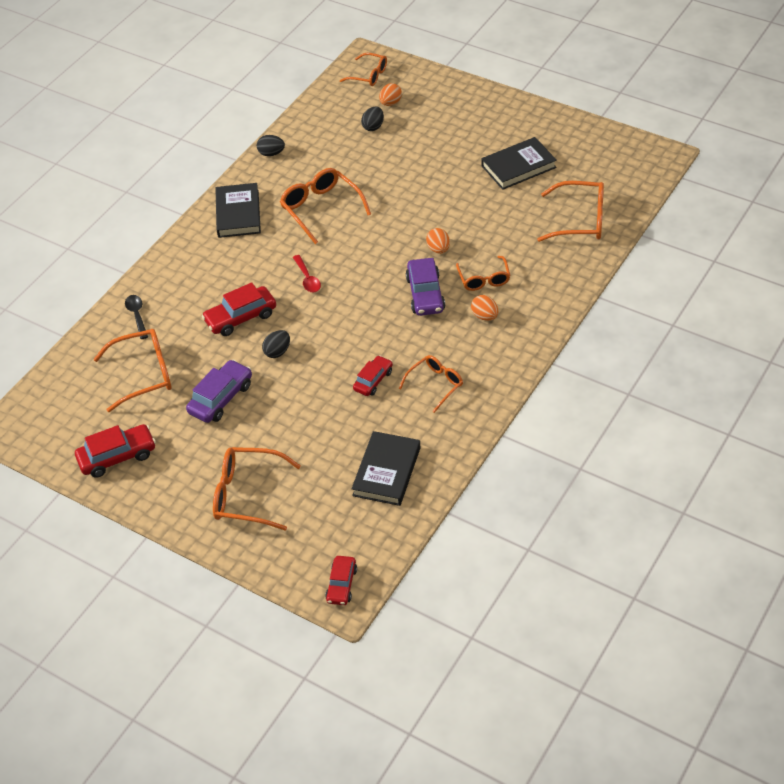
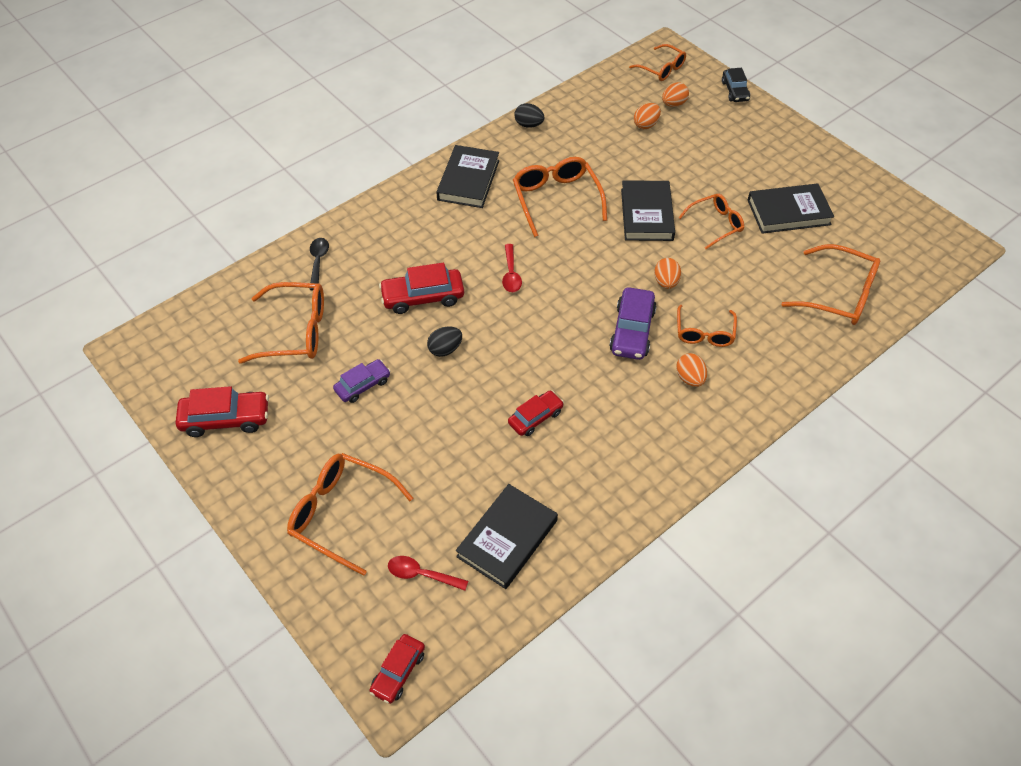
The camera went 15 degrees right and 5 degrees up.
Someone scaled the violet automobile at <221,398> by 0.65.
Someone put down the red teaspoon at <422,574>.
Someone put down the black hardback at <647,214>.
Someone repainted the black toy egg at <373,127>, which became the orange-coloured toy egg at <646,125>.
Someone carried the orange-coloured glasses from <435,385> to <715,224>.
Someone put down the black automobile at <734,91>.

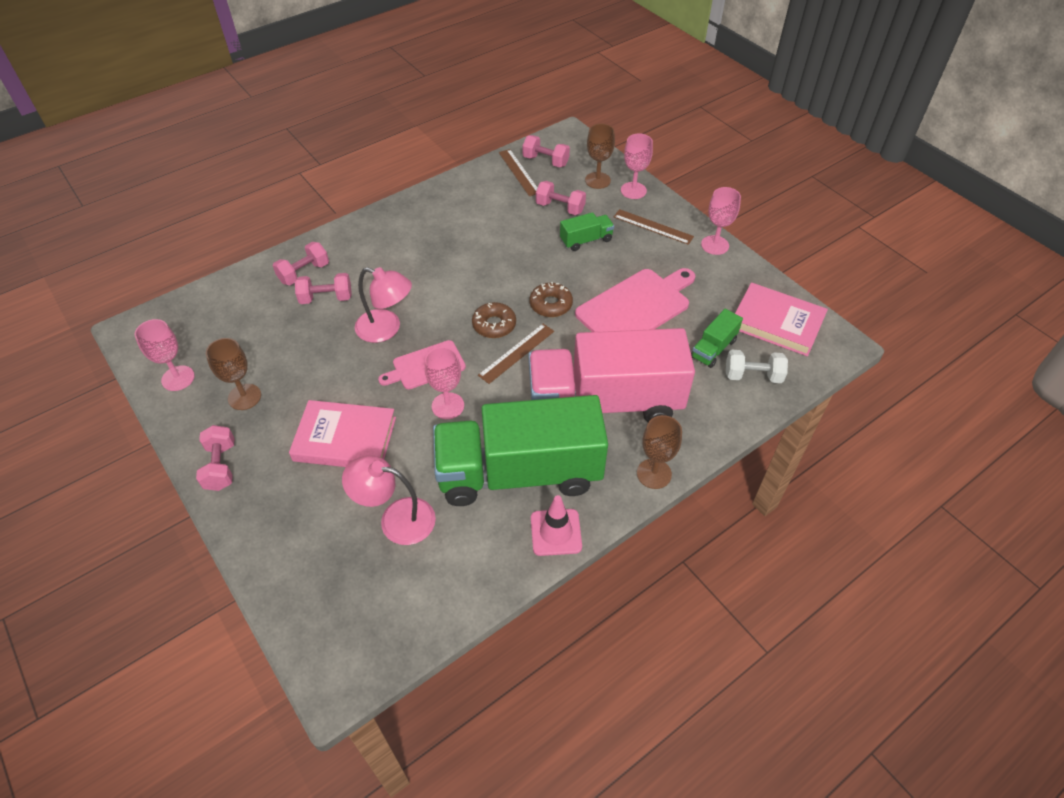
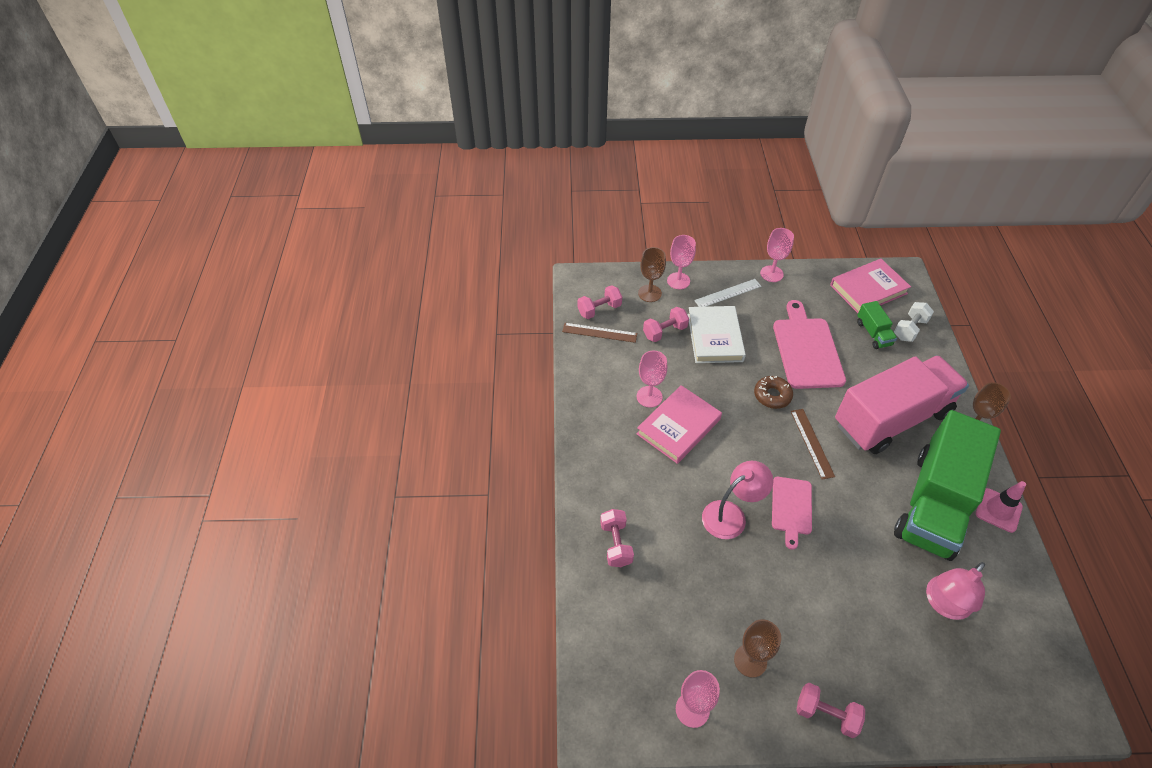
The camera went 55 degrees left and 0 degrees up.
Someone carried the rose-pink goblet from <448,406> to <649,396>.
Someone carried the rose-pink hardback from <345,439> to <678,427>.
Someone swapped the leaf-green truck at <586,240> for the pure white hardback at <714,337>.
Someone repainted the russet ruler at <653,227>, which became the pure white ruler at <728,293>.
Someone rotated the rose-pink truck at <604,402> by 150 degrees counterclockwise.
Someone took away the rose-pink dumbbell at <326,298>.
Someone took away the russet glazed donut at <494,325>.

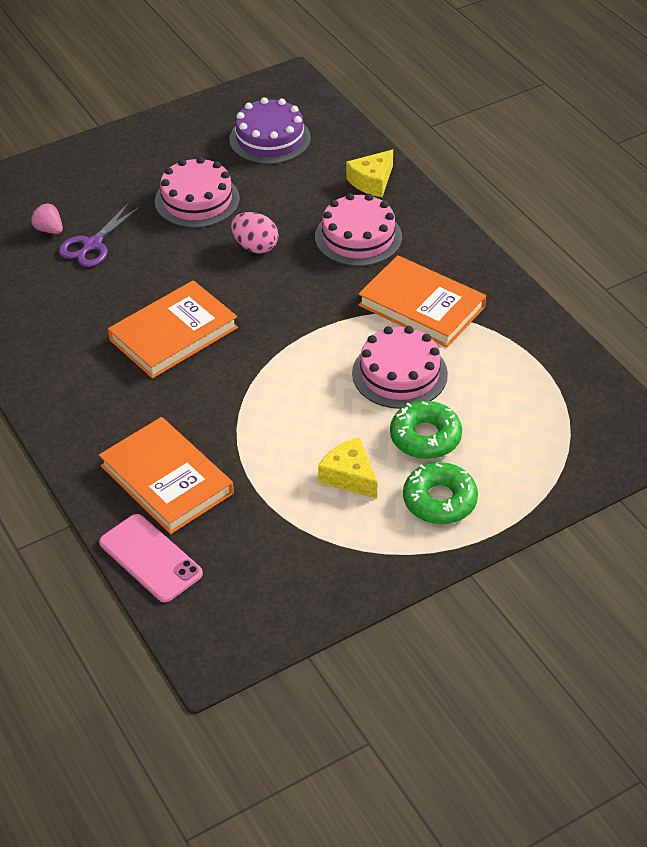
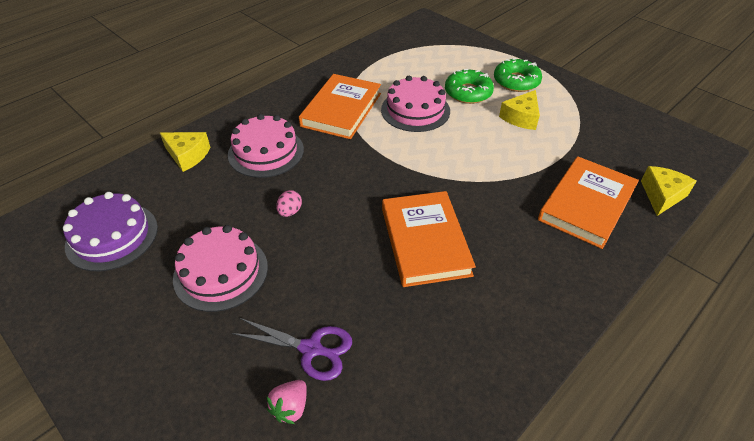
The camera went 105 degrees left and 0 degrees up.
Someone scaled the rose-pink toy egg at <255,247> by 0.63.
Someone rotated the orange-coloured hardback at <173,334> by 45 degrees clockwise.
Someone swapped the rose-pink phone at <150,558> for the yellow cheese wedge at <662,195>.

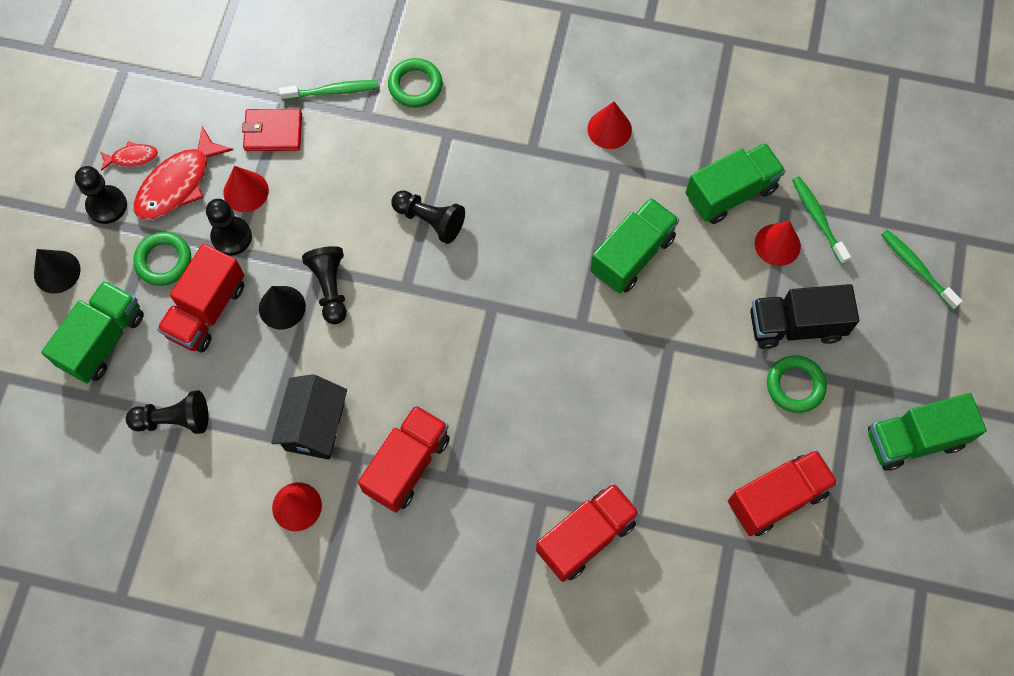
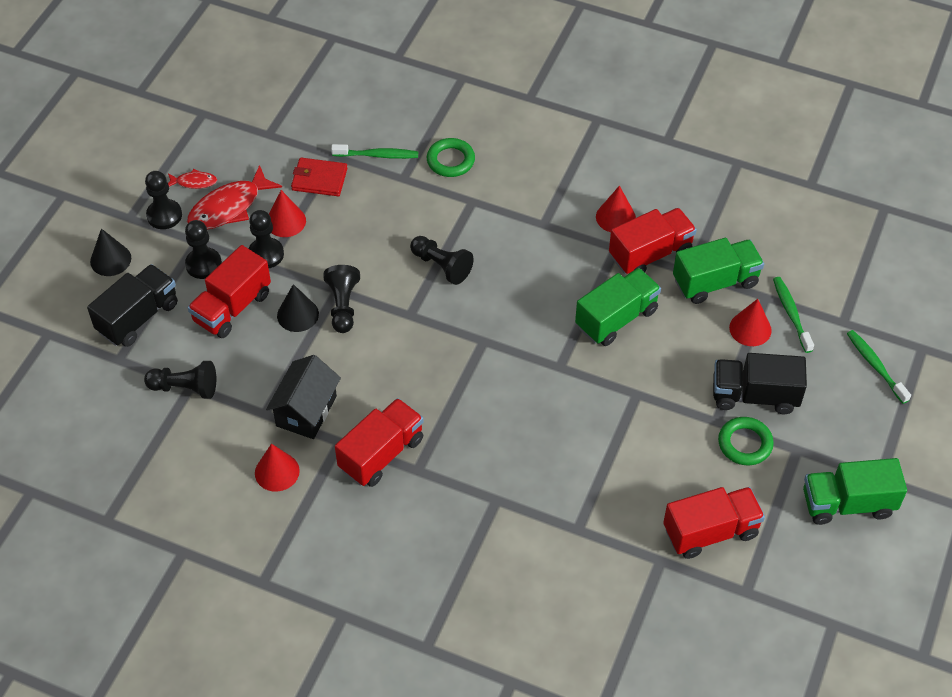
The camera went 10 degrees right and 15 degrees down.
Someone repainted the leaf-green truck at <103,340>, which became the black truck at <138,317>.
Someone swapped the leaf-green torus at <164,261> for the black pawn at <203,264>.
Someone carried the red truck from <586,536> to <650,254>.

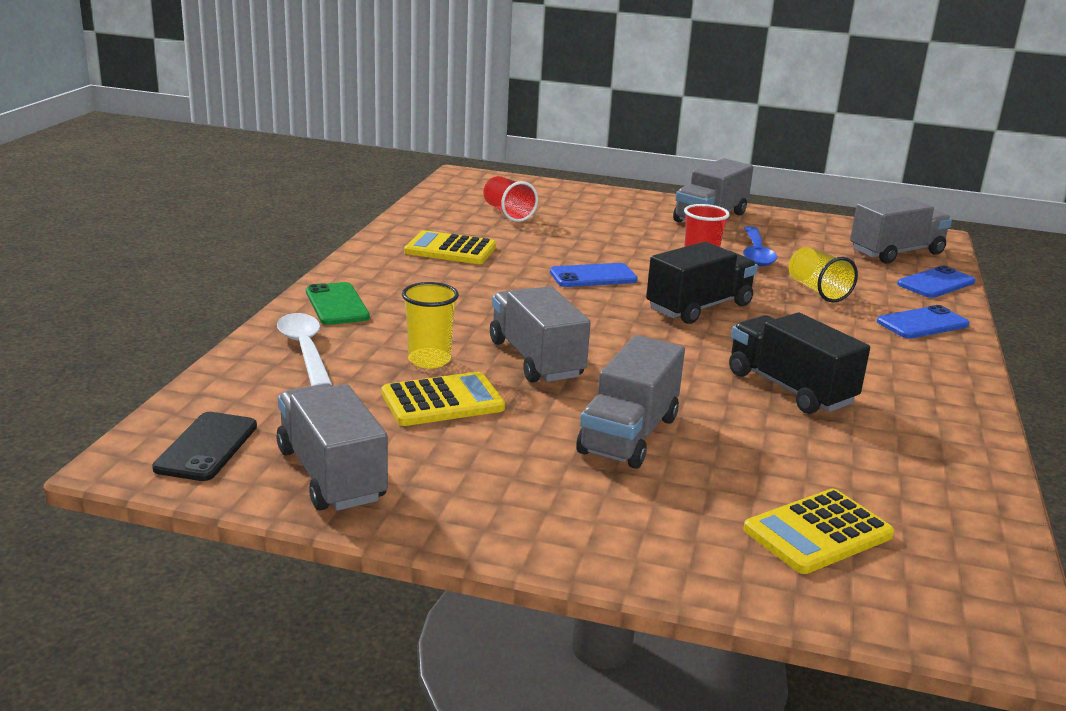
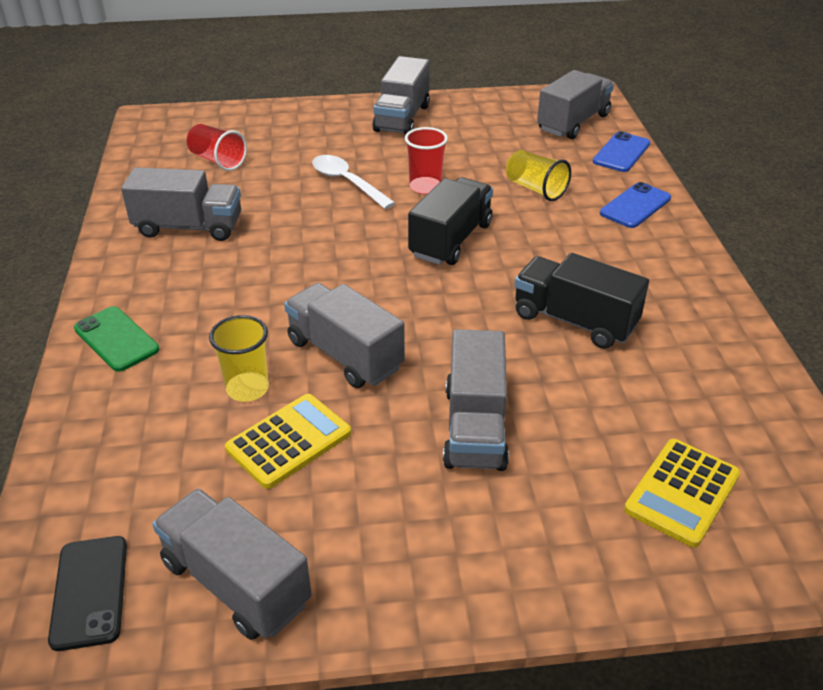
The camera went 20 degrees left and 15 degrees up.
Someone swapped the yellow pocket calculator at <450,249> for the grey truck at <189,227>.
Someone carried the pure white teaspoon from <305,350> to <347,182>.
Someone took away the cobalt phone at <593,276>.
Someone took away the cobalt teaspoon at <756,254>.

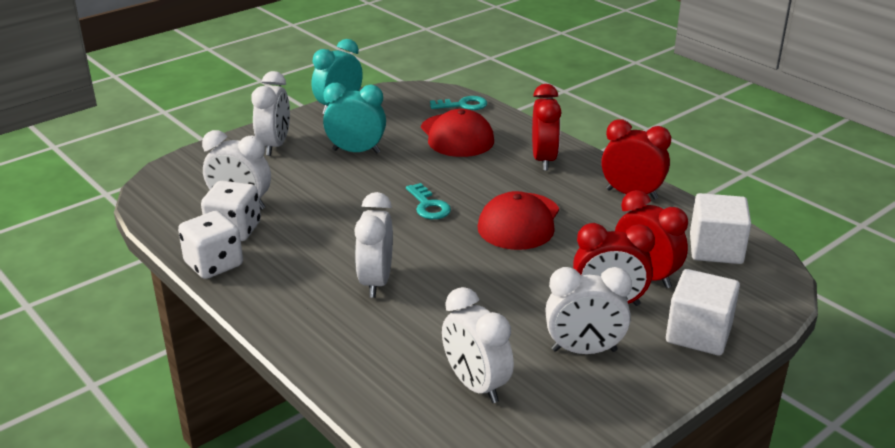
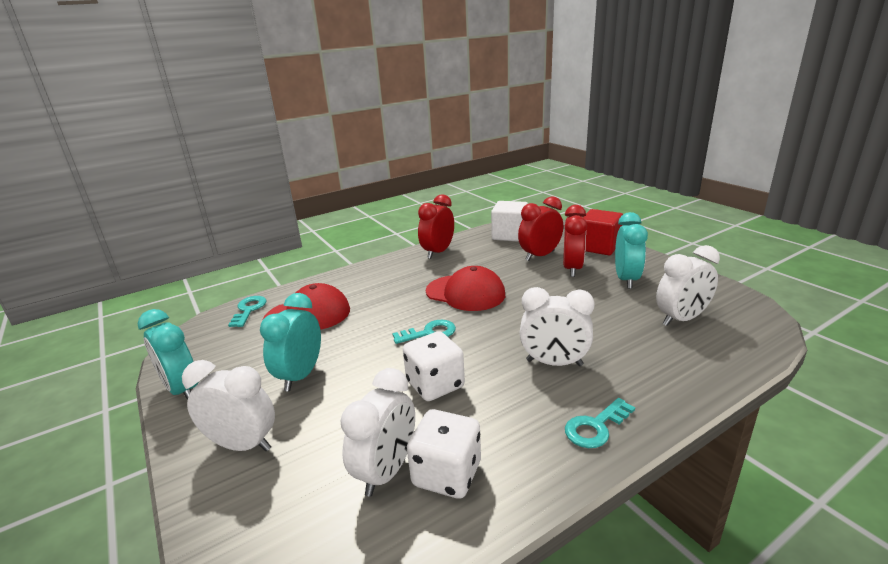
The camera went 80 degrees left and 5 degrees down.
Someone carried the pure white game die from <214,264> to <435,385>.
Someone put down the turquoise latchkey at <596,427>.
Someone repainted the pure white block at <698,334>, which became the red block at <599,247>.
Someone repainted the pure white bedside clock at <584,350>, which became the turquoise bedside clock at <626,280>.
Someone took away the red bedside clock at <543,160>.

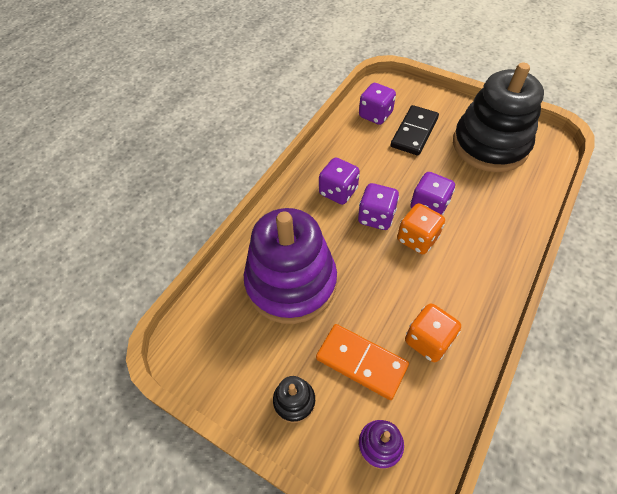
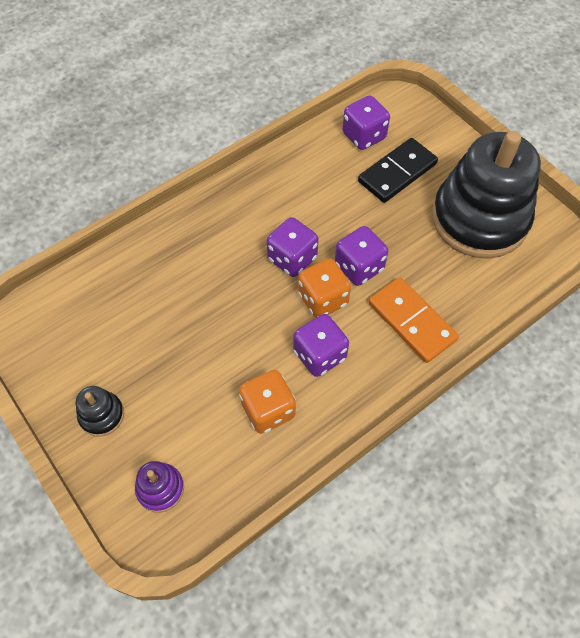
The camera went 20 degrees right and 5 degrees up.
Someone carried the violet game die from <338,192> to <319,355>.
Someone carried the orange-coloured domino piece from <361,362> to <411,321>.
Someone took away the violet stacking rings at <291,283>.

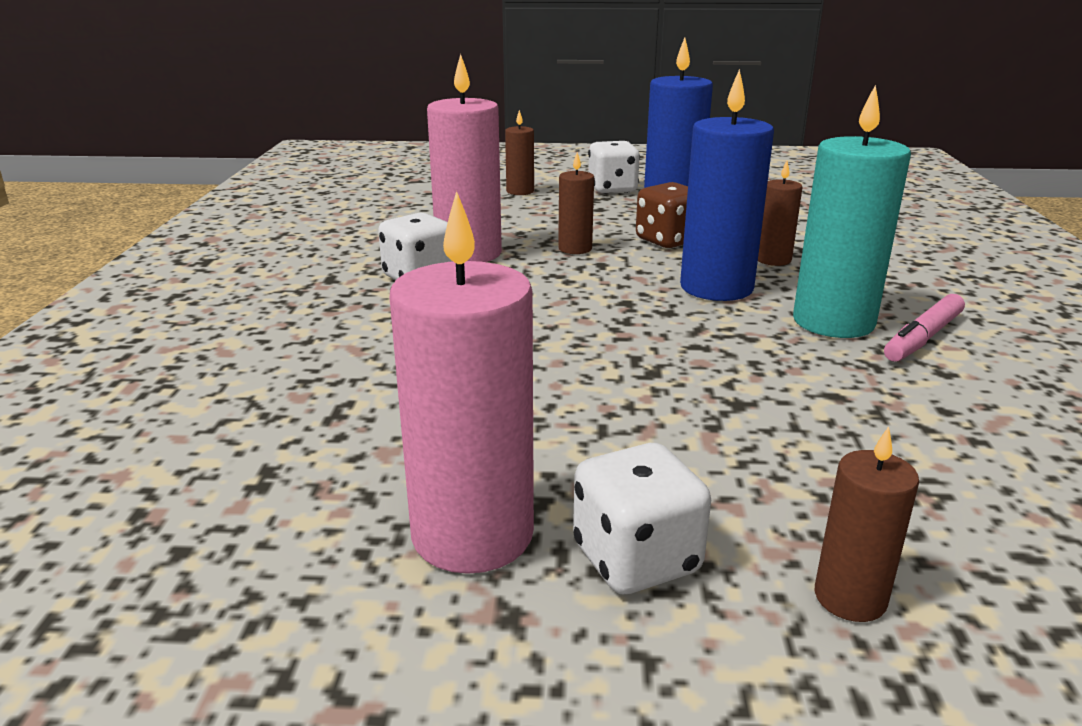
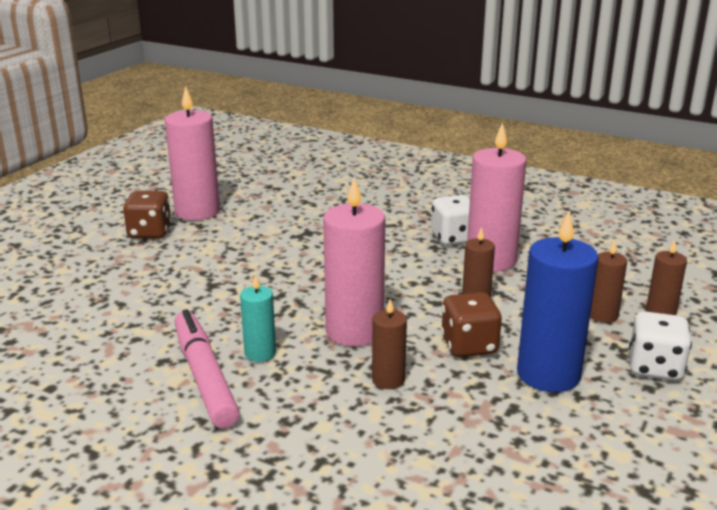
The camera went 115 degrees right and 0 degrees up.
Someone repainted the pure white game die at <636,559>, which became the russet game die at <150,232>.
Someone scaled the rose-pink marker at <923,338> by 1.52.
Someone scaled the turquoise candle at <833,322> by 0.52.
Someone repainted the cobalt candle at <716,288>, which became the rose-pink candle at <354,331>.
Someone carried the russet candle from <850,598> to <602,315>.

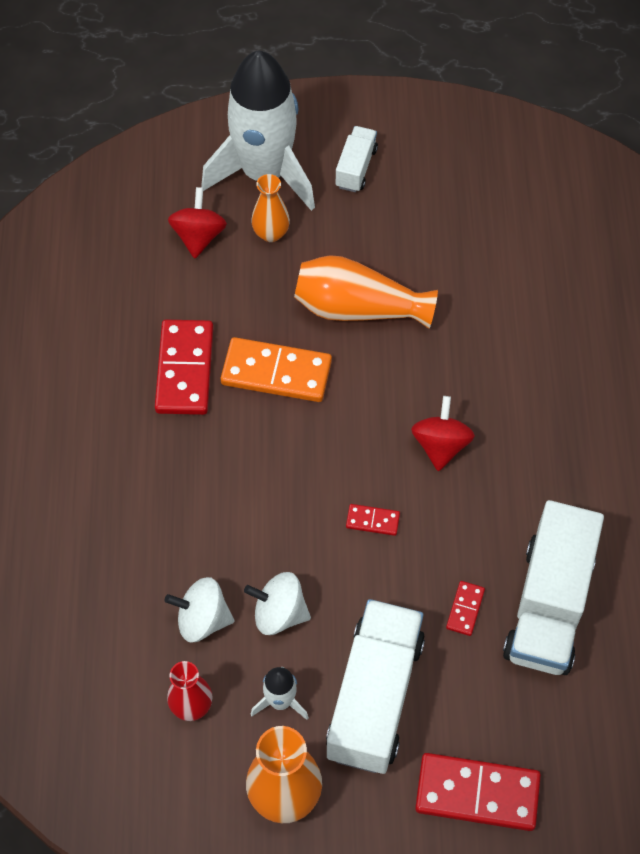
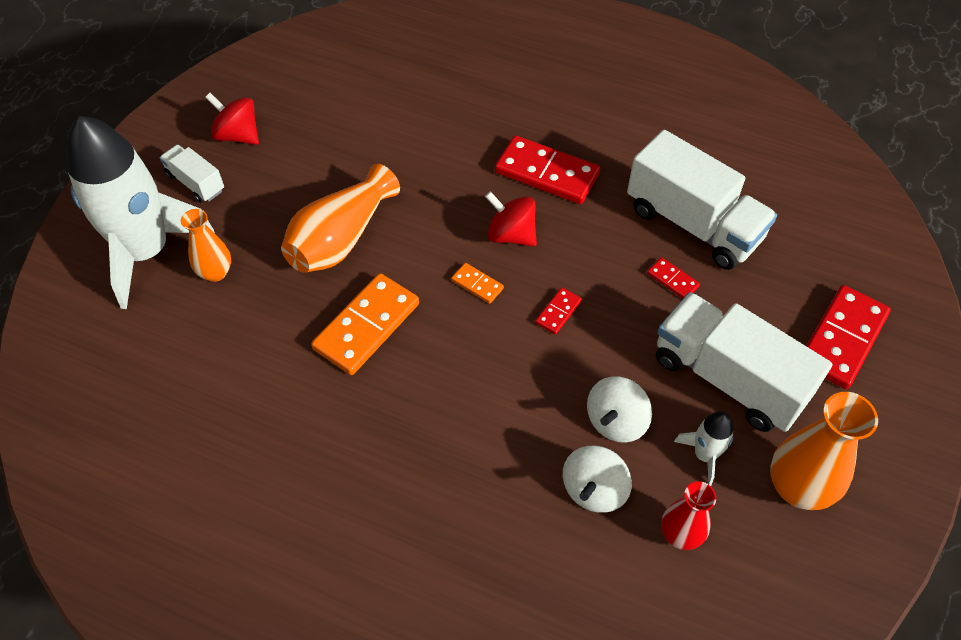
The camera went 65 degrees left and 5 degrees down.
Someone carried the red whirligig from <198,236> to <238,135>.
Someone put down the orange-coloured domino piece at <477,284>.
Someone carried the red domino piece from <185,369> to <547,173>.

